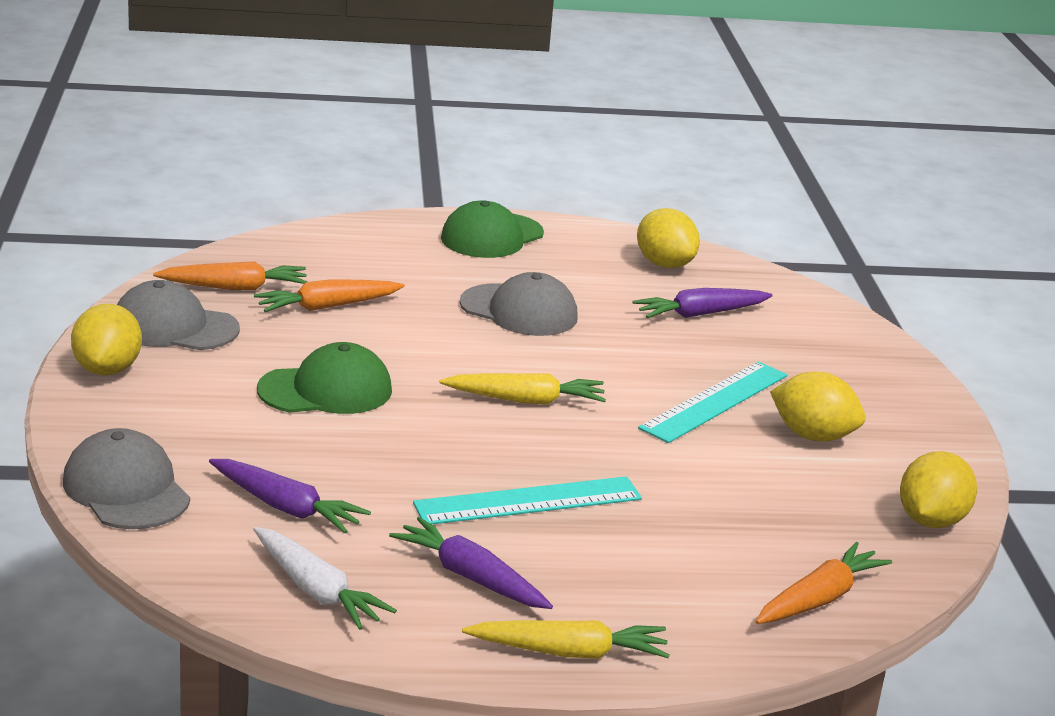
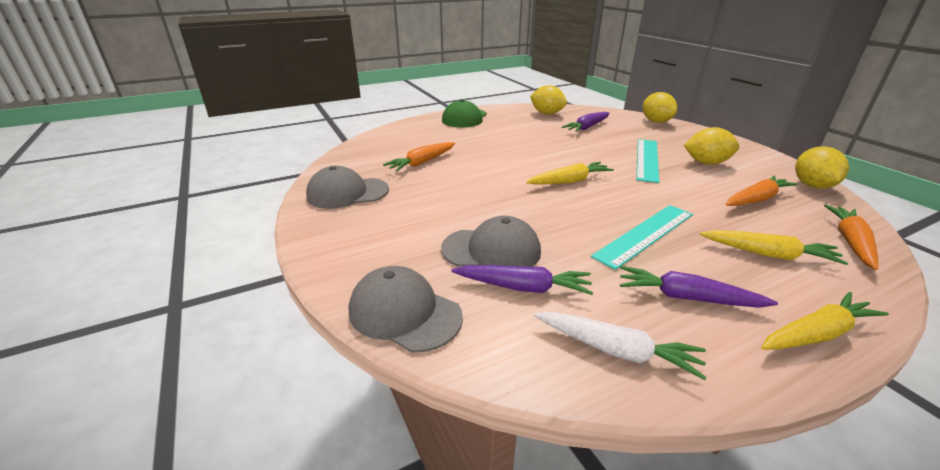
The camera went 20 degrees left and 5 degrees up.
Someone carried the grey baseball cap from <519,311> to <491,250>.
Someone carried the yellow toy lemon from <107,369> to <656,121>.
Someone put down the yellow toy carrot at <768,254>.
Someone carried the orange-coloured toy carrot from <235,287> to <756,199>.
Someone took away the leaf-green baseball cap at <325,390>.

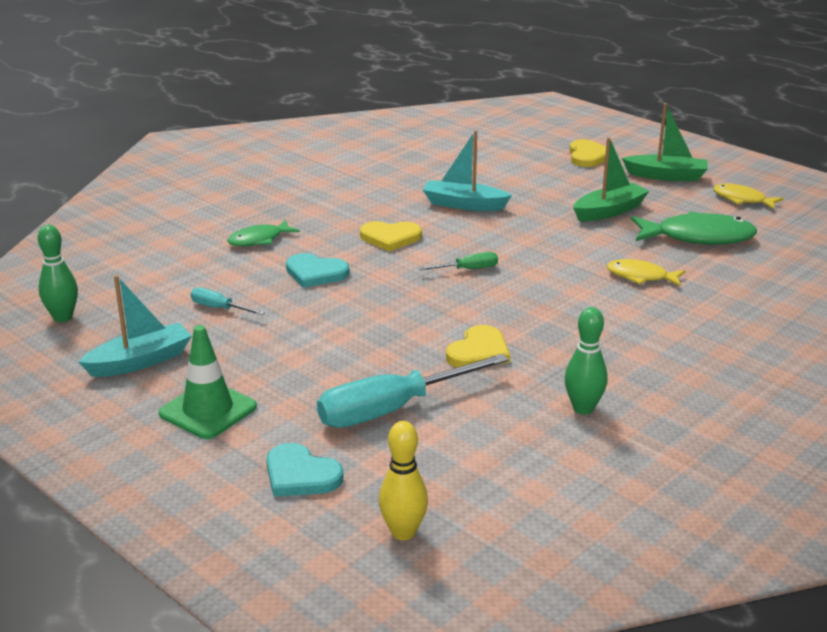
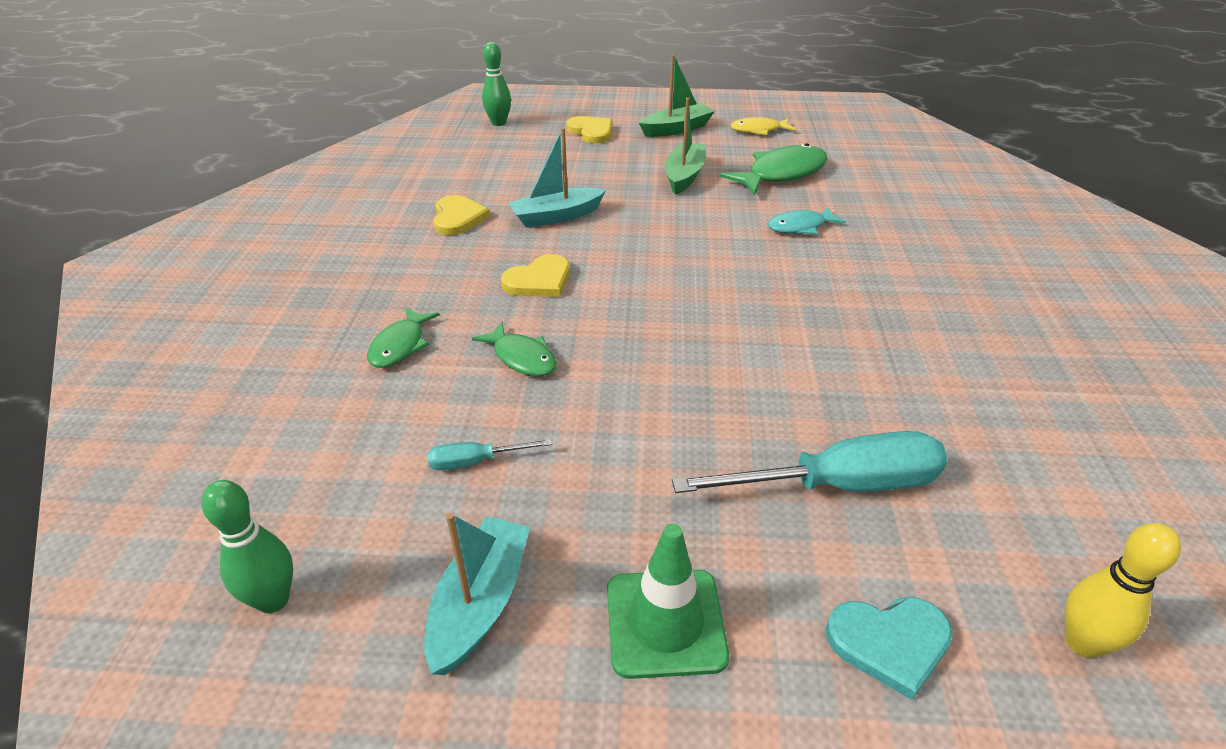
The camera went 40 degrees left and 10 degrees up.
Someone carried the yellow heart shape from <479,352> to <458,218>.
Someone swapped the turquoise heart shape at <315,273> for the leaf-green fish at <522,358>.
Someone carried the leaf-green bowling pin from <583,408> to <498,123>.
Someone rotated the turquoise screwdriver at <393,409> by 120 degrees counterclockwise.
Someone repainted the yellow fish at <640,277>, which became the turquoise fish at <800,227>.
Someone took away the leaf-green screwdriver at <468,269>.

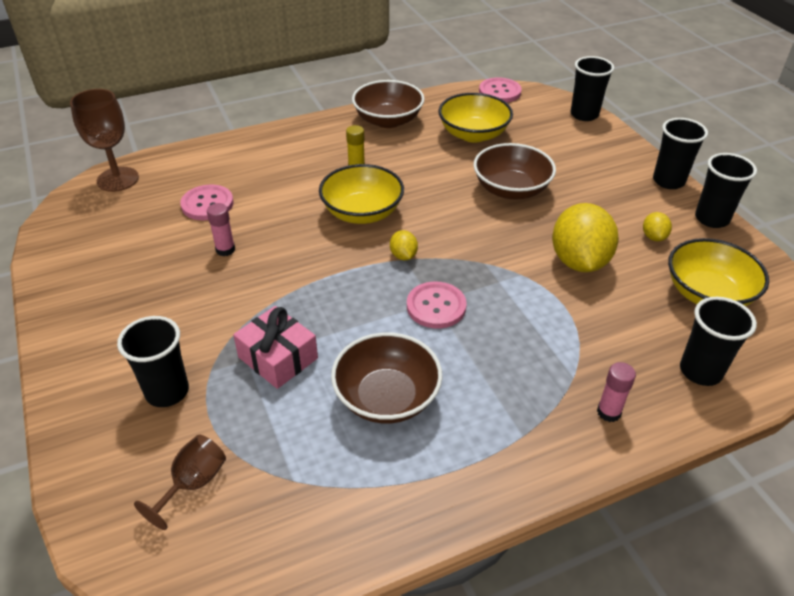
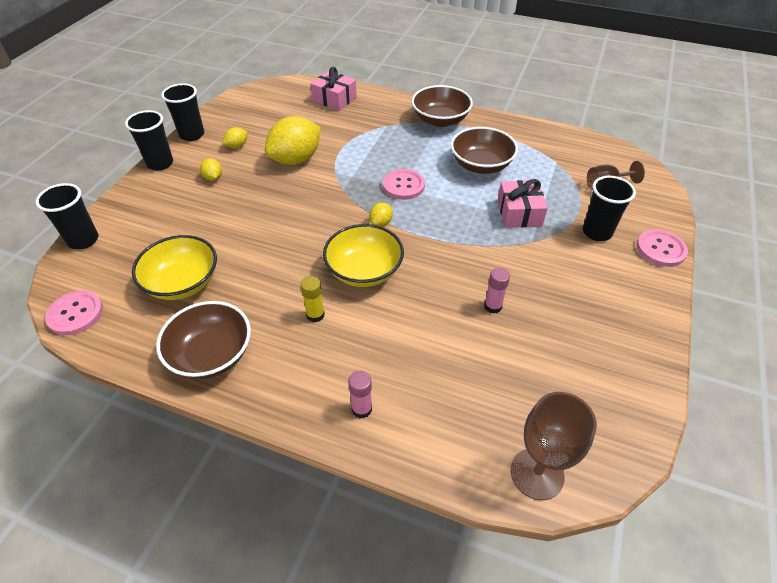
The camera went 135 degrees left and 5 degrees up.
Someone put down the yellow toy lemon at <213,178>.
Someone swapped the black beaker at <700,371> for the rose-pink gift at <334,99>.
Someone carried the rose-pink glue stick from <608,412> to <361,409>.
Someone carried the russet deep dish from <511,189> to <440,120>.
Someone carried the rose-pink button from <207,204> to <660,249>.
Someone took away the yellow deep dish at <707,294>.

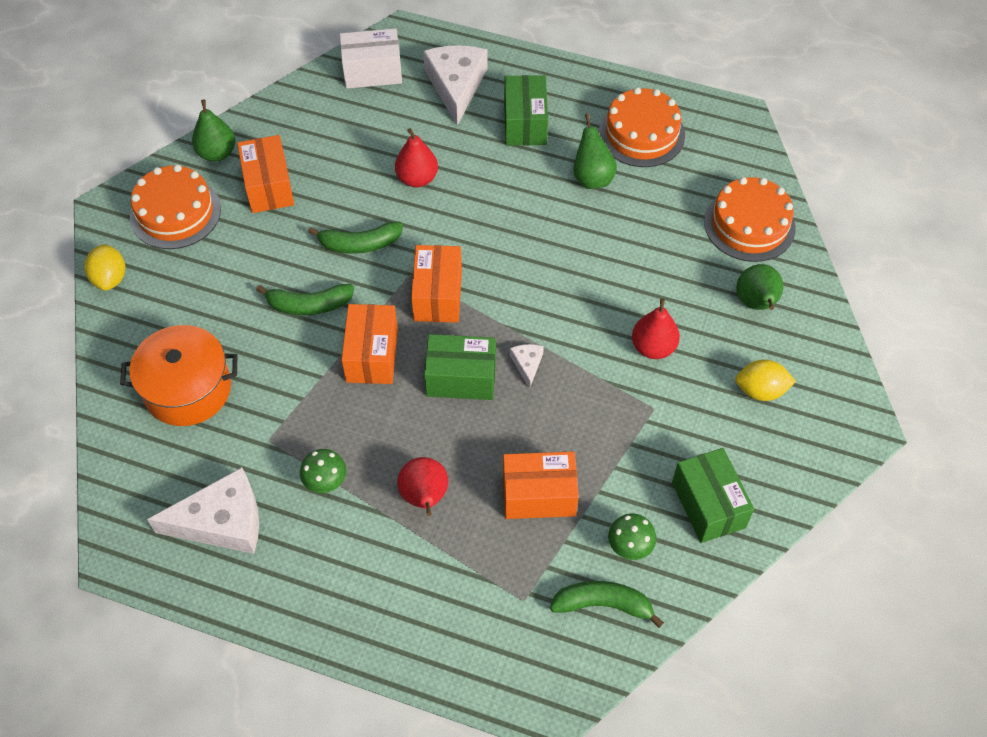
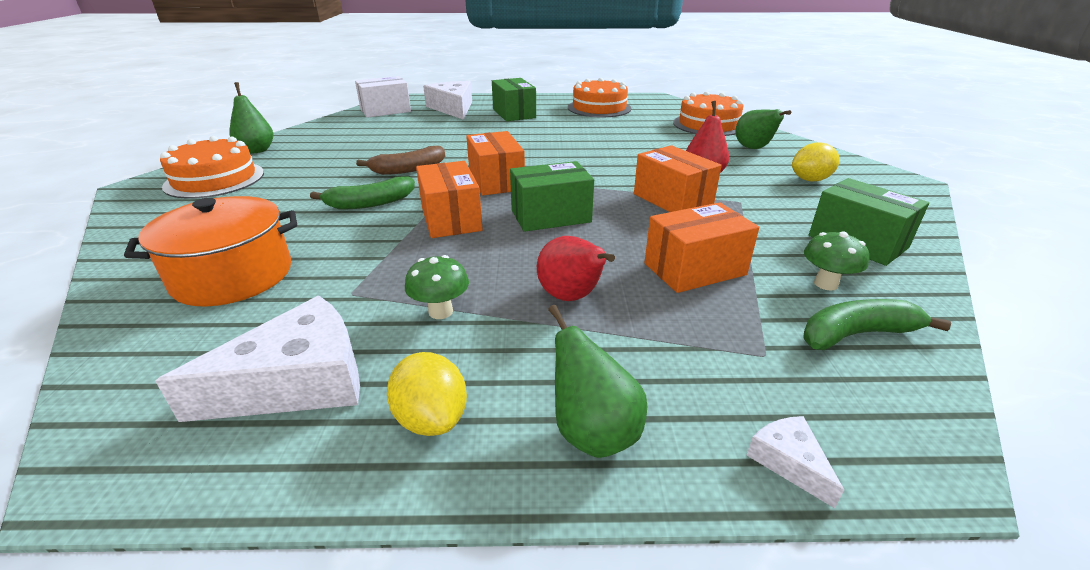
The camera went 20 degrees left and 25 degrees down.
Someone repainted the leaf-green banana fruit at <360,244>, which became the russet banana fruit at <408,169>.
Someone carried the yellow toy lemon from <110,278> to <431,418>.
Someone carried the leaf-green toy pear from <592,178> to <592,432>.
Someone carried the orange-coloured box from <269,186> to <672,200>.
Someone carried the pure white cheese wedge from <527,364> to <788,462>.
Someone took away the red toy pear at <417,179>.

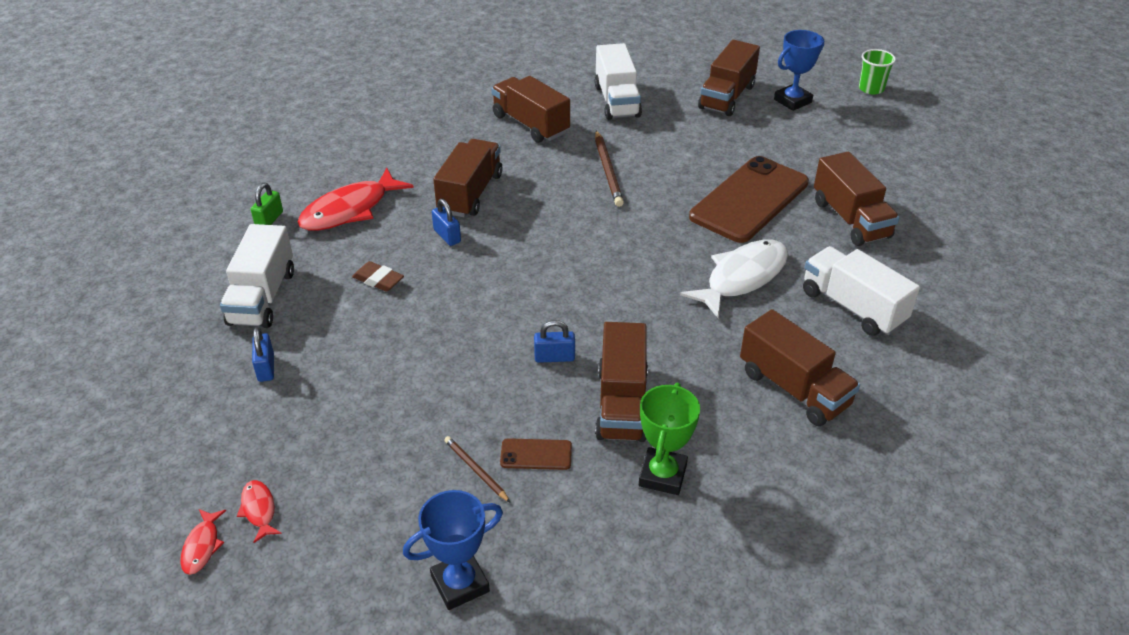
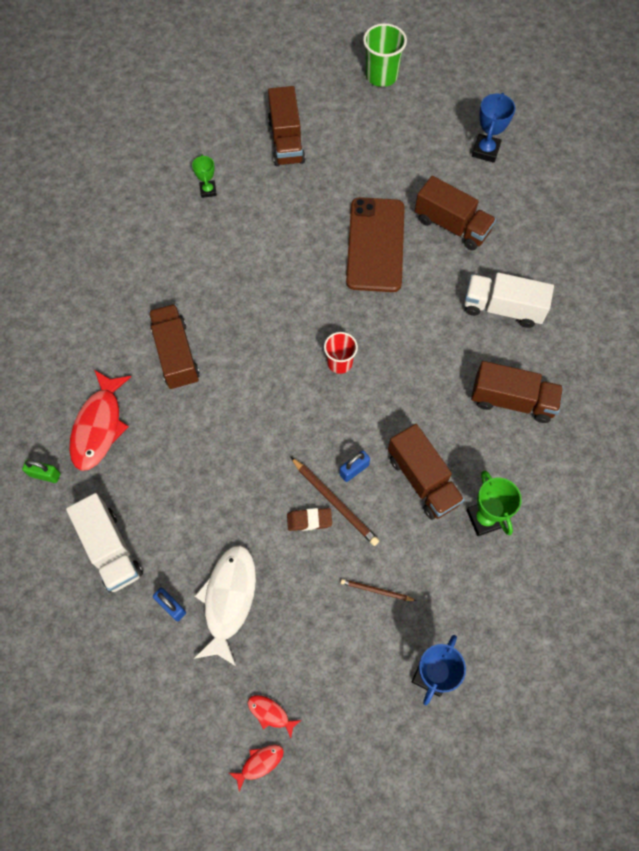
The camera went 35 degrees left and 25 degrees up.
Someone rotated the leaf-green lock at <269,220> by 60 degrees counterclockwise.
Someone swapped the pure white truck at <617,101> for the leaf-green award cup at <208,190>.
Someone carried the pure white fish from <742,278> to <228,599>.
Someone rotated the red fish at <202,546> by 90 degrees counterclockwise.
Someone carried the russet eraser from <378,280> to <309,520>.
Someone carried the russet wooden pencil from <608,171> to <335,502>.
Someone put down the red beaker at <339,363>.
Someone scaled the leaf-green beaker at <871,89> by 1.50.
Someone carried the cobalt award cup from <792,101> to <485,151>.
Someone took away the cobalt lock at <447,236>.
Someone took away the russet truck at <530,124>.
Someone took away the russet phone at <536,454>.

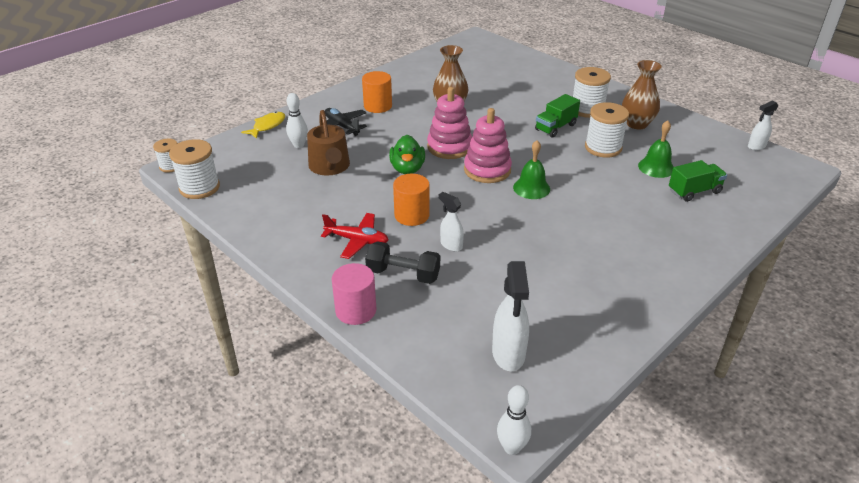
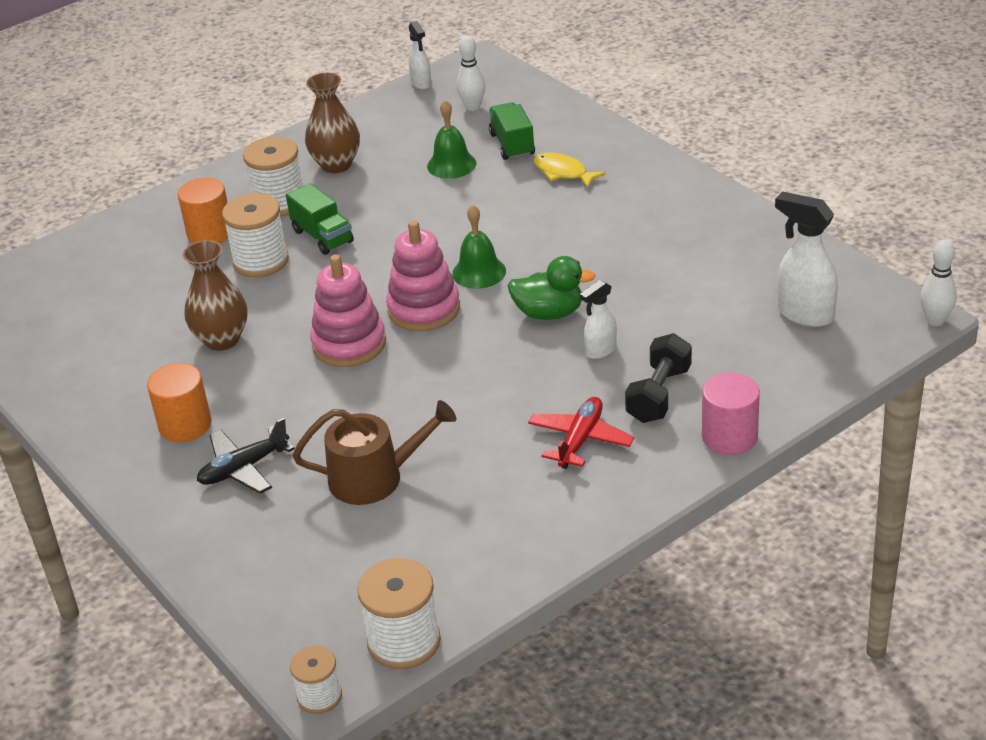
The camera went 80 degrees left and 0 degrees up.
Someone carried the orange-coloured cylinder from <412,215> to <210,233>.
Someone carried the pure white spool from <603,148> to <260,261>.
Someone carried the pure white bowling pin from <299,145> to <472,107>.
Someone carried the leaf-green rubber duck from <407,169> to <549,313>.
Someone carried the yellow fish from <267,126> to <563,172>.
Someone rotated the pure white spray cleaner at <508,354> by 150 degrees counterclockwise.

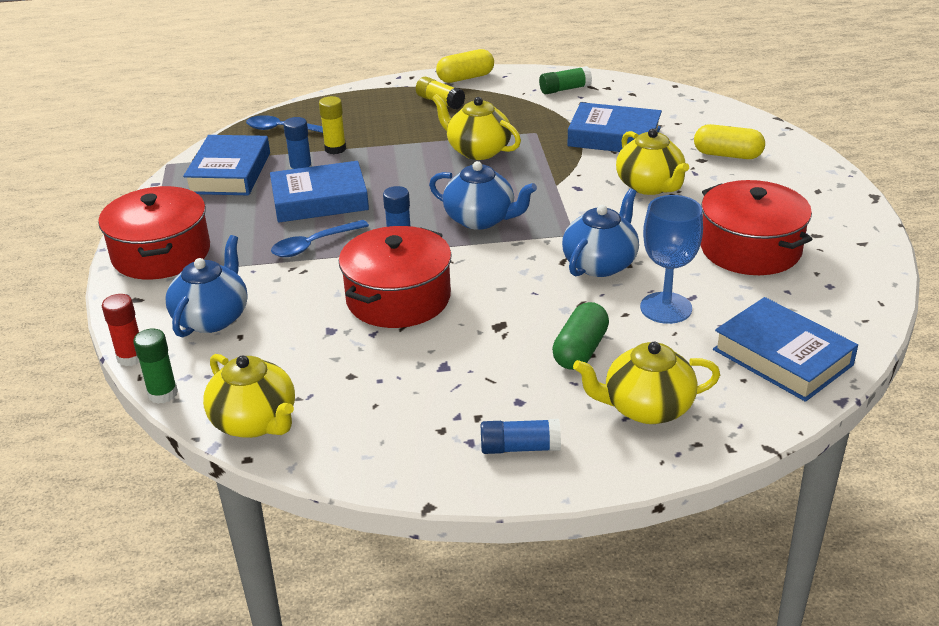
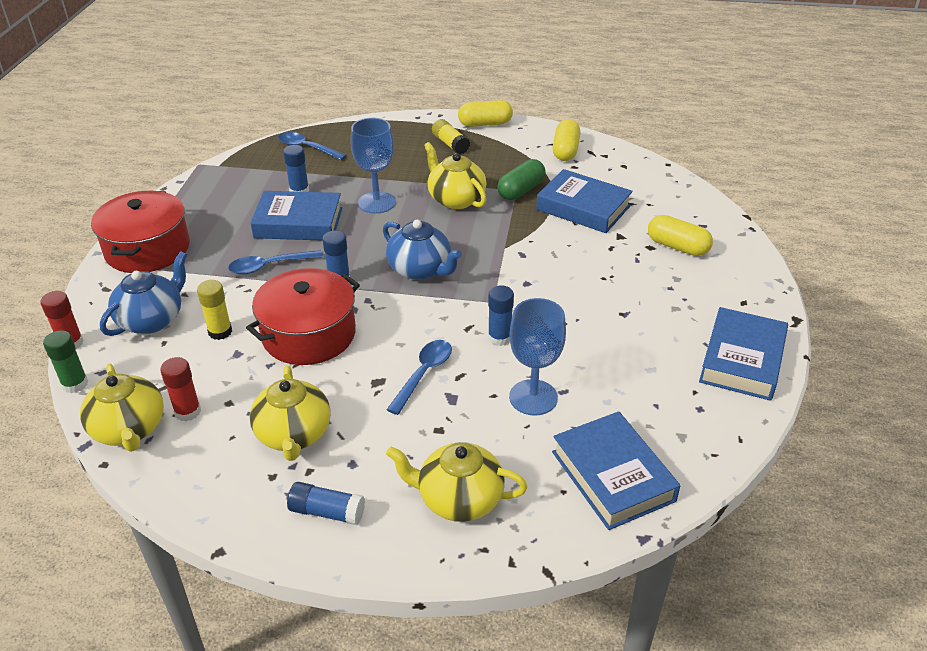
The camera went 15 degrees right and 5 degrees up.
Someone put down the red glue stick at <188,412>.
Someone carried the yellow glue stick from <335,149> to <220,332>.
Someone carried the yellow tea pot from <650,186> to <293,435>.
Someone put down the cobalt goblet at <376,203>.
Someone put down the cobalt teaspoon at <423,374>.
Someone swapped the cobalt tea pot at <600,264> for the cobalt glue stick at <499,338>.
Someone carried the leaf-green pill shape from <580,350> to <521,190>.
Someone swapped the leaf-green glue stick at <565,89> for the yellow pill shape at <565,150>.
Someone carried the cobalt hardback from <229,173> to <742,360>.
Someone took away the red pot at <750,249>.

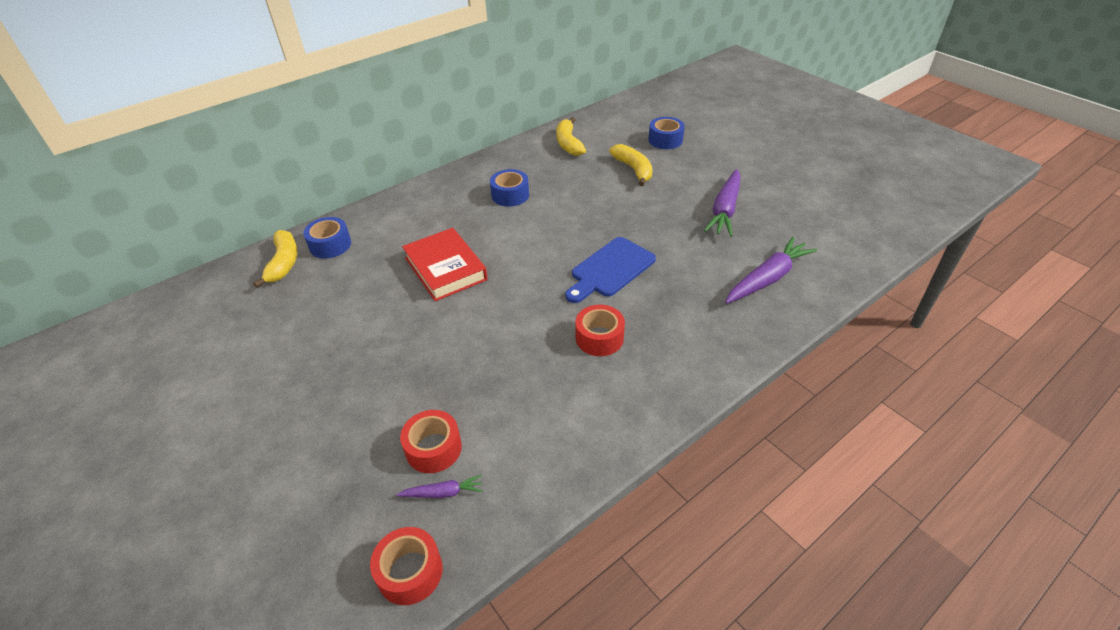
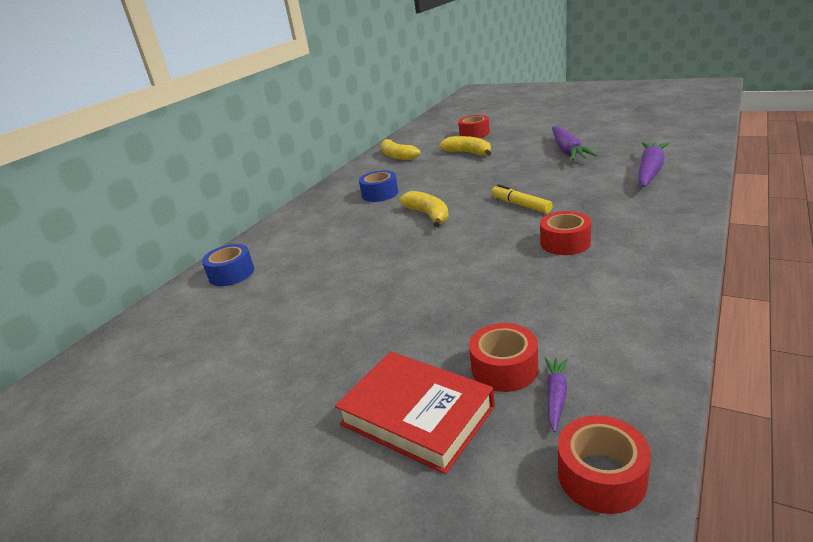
The camera went 20 degrees left and 15 degrees down.
Someone carried the red hardback from <445,269> to <417,416>.
Someone carried the yellow banana fruit from <284,263> to <428,215>.
Someone repainted the cobalt roll of tape at <665,140>, which became the red roll of tape at <474,134>.
Someone swapped the cobalt chopping board at <610,269> for the yellow marker at <520,205>.
Someone rotated the violet toy carrot at <443,493> by 45 degrees counterclockwise.

